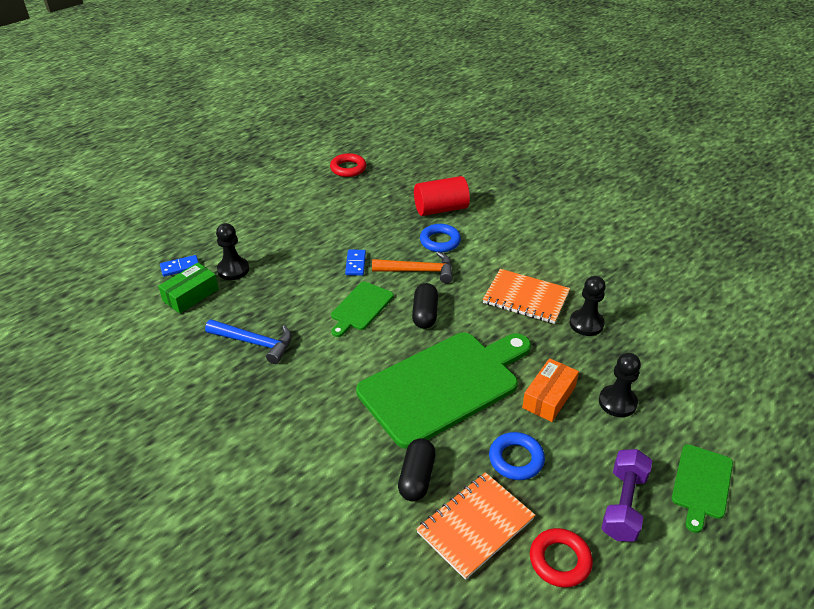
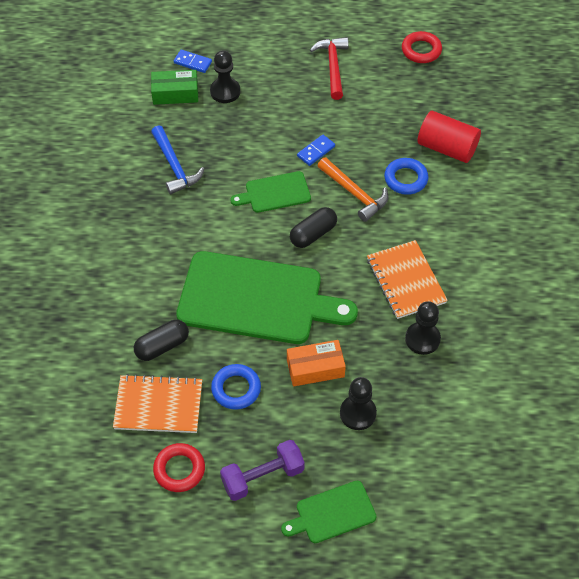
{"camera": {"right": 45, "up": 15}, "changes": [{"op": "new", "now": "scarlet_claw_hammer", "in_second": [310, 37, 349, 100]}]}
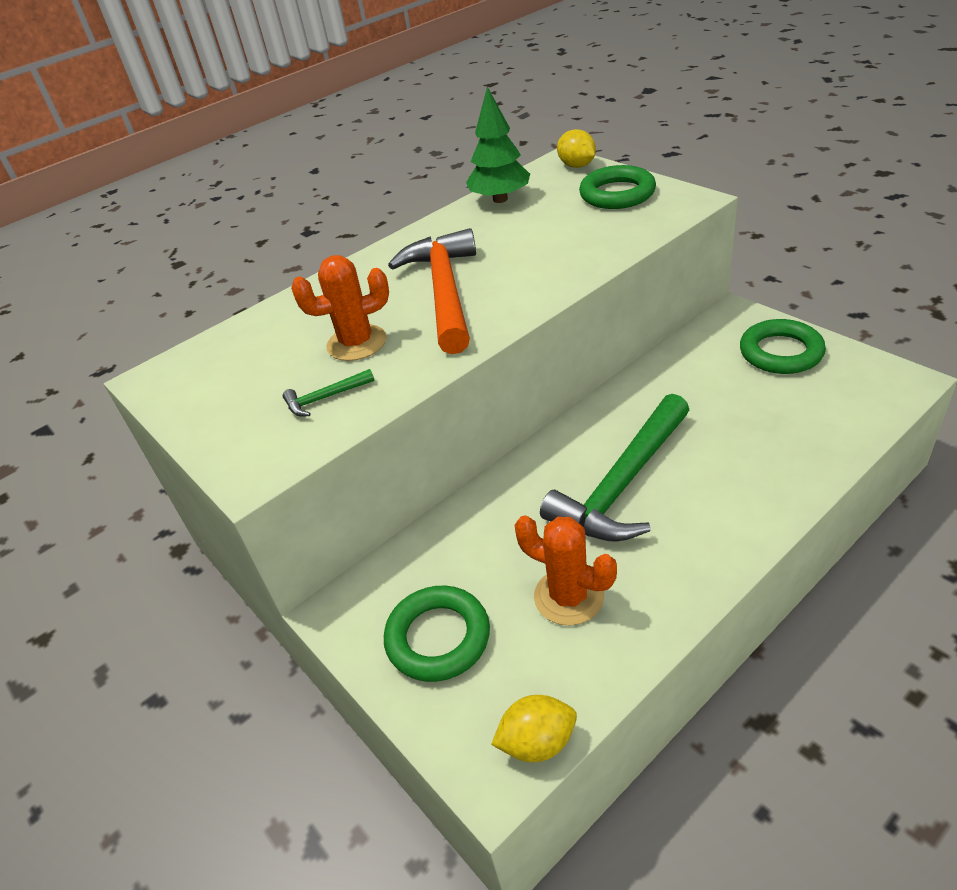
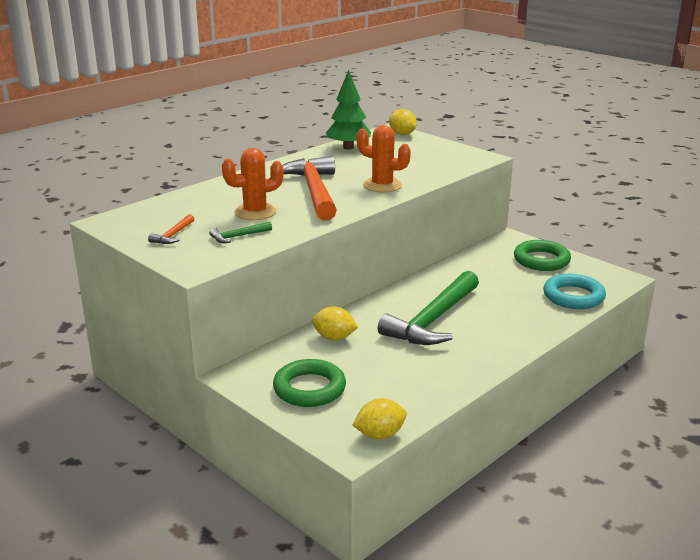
{"camera": {"right": -10, "up": -15}, "changes": [{"op": "gone", "was": "emerald_torus", "in_first": [579, 165, 656, 209]}, {"op": "shifted", "was": "orange-coloured_prickly_plant", "in_first": [514, 516, 617, 626], "in_second": [357, 125, 411, 192]}, {"op": "new", "now": "orange-coloured_claw_hammer", "in_second": [148, 214, 194, 244]}, {"op": "new", "now": "teal_torus", "in_second": [543, 274, 606, 309]}, {"op": "new", "now": "bright_yellow_toy_lemon", "in_second": [312, 307, 358, 340]}]}
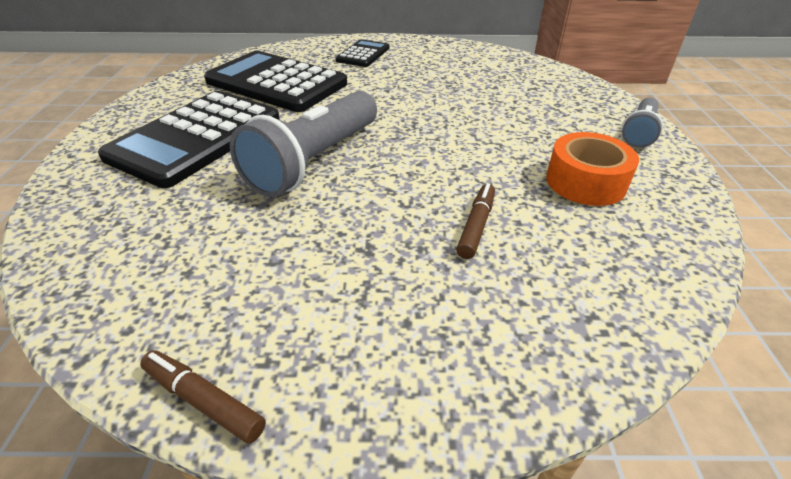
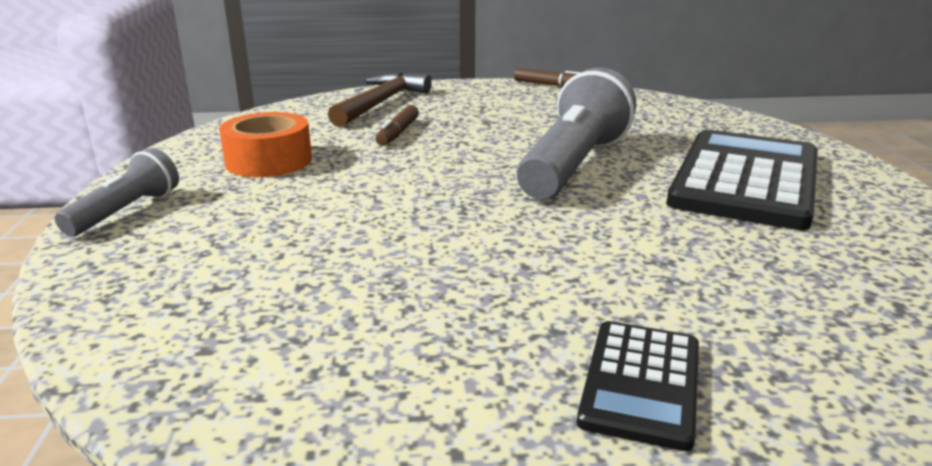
{"camera": {"right": 175, "up": -15}, "changes": [{"op": "gone", "was": "black_pocket_calculator", "in_first": [204, 51, 347, 112]}, {"op": "new", "now": "dark_brown_claw_hammer", "in_second": [328, 72, 432, 127]}]}
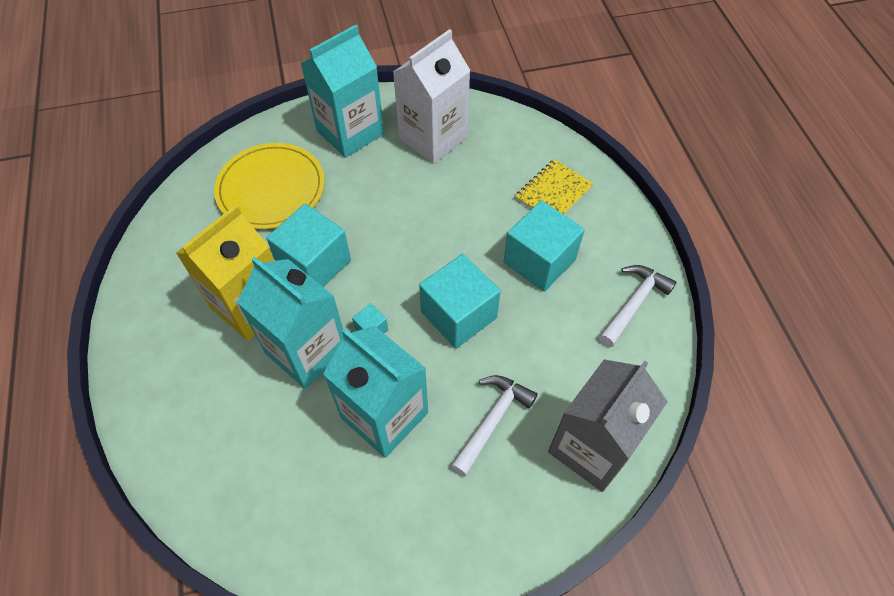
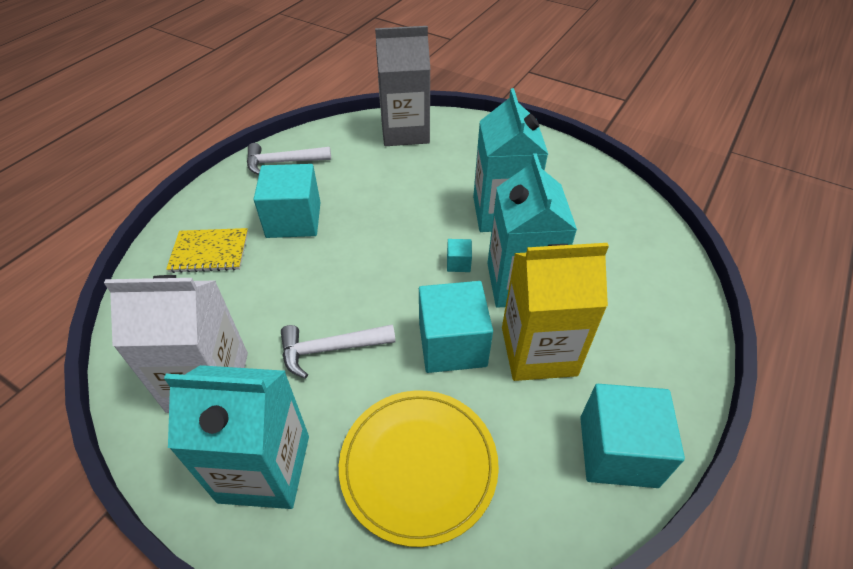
{"camera": {"right": -135, "up": -10}, "changes": [{"op": "shifted", "was": "teal_solid_cube", "in_first": [419, 254, 501, 349], "in_second": [580, 384, 685, 488]}, {"op": "shifted", "was": "pure_white_claw_hammer", "in_first": [451, 375, 538, 476], "in_second": [281, 324, 396, 379]}]}
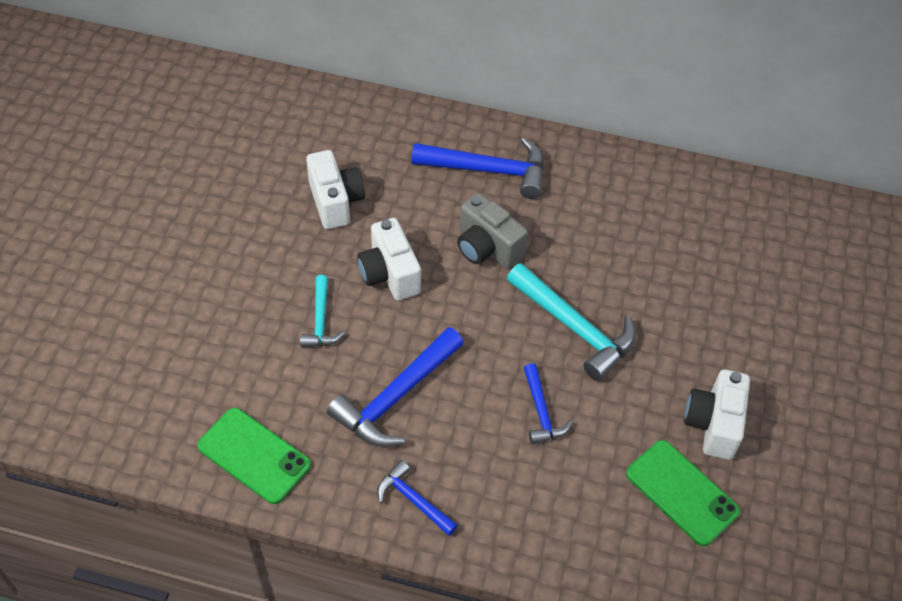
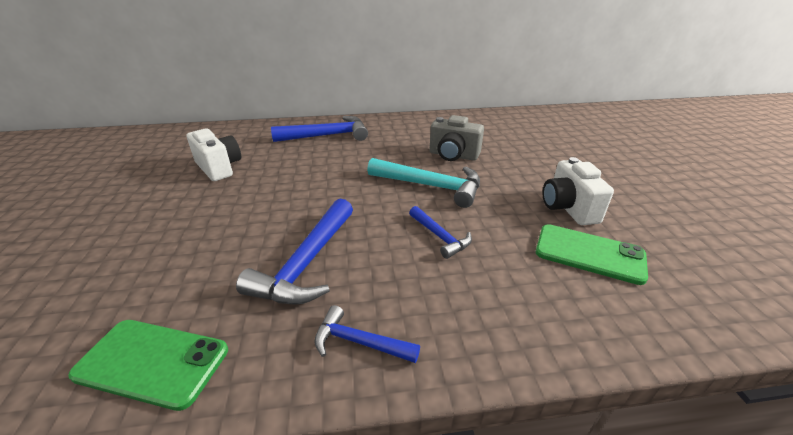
{"camera": {"right": -20, "up": -20}, "changes": [{"op": "shifted", "was": "grey_photo_camera", "in_first": [457, 193, 528, 269], "in_second": [429, 115, 484, 161]}, {"op": "gone", "was": "pure_white_photo_camera", "in_first": [357, 218, 421, 300]}, {"op": "gone", "was": "teal_claw_hammer", "in_first": [300, 275, 345, 348]}]}
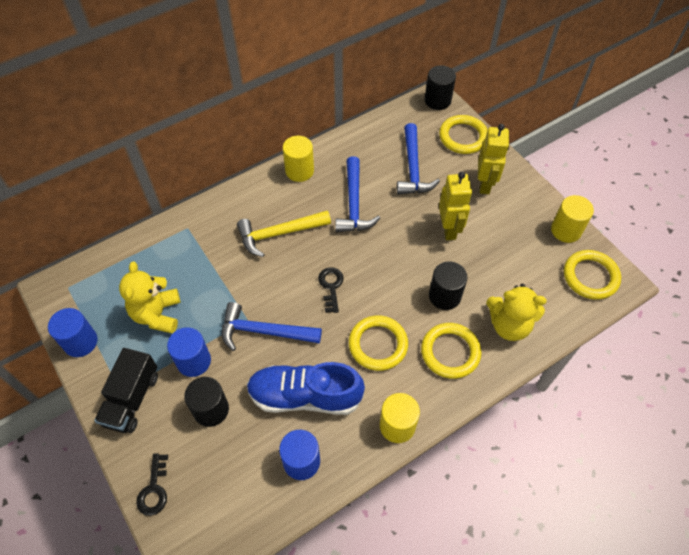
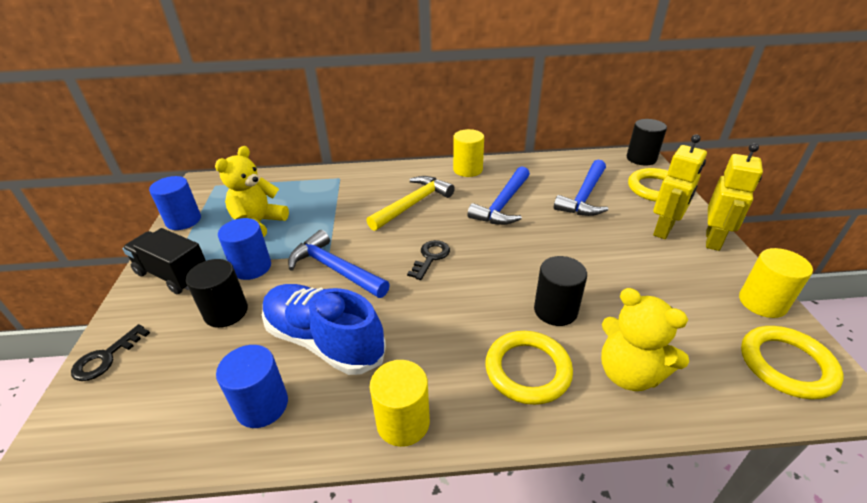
{"camera": {"right": 30, "up": -20}, "changes": [{"op": "shifted", "was": "bright_yellow_robot_figure", "in_first": [439, 171, 472, 240], "in_second": [706, 143, 763, 251]}, {"op": "rotated", "was": "bright_yellow_claw_hammer", "in_first": [237, 210, 331, 257], "in_second": [366, 176, 455, 231], "clockwise": 120}, {"op": "gone", "was": "bright_yellow_torus", "in_first": [349, 315, 408, 371]}, {"op": "rotated", "was": "black_truck", "in_first": [94, 348, 158, 433], "in_second": [122, 228, 206, 294], "clockwise": 75}]}
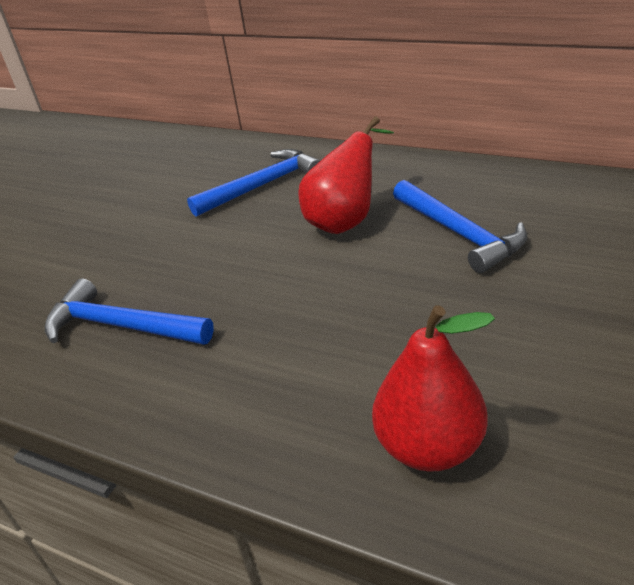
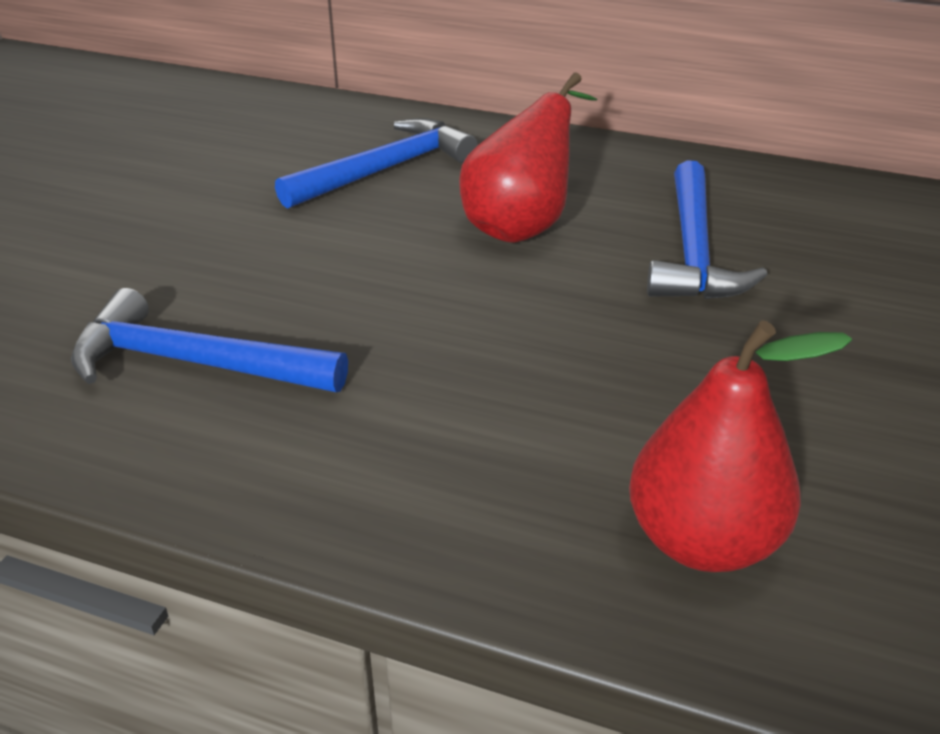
{"camera": {"right": -10, "up": 0}, "changes": [{"op": "rotated", "was": "blue_claw_hammer", "in_first": [393, 180, 527, 273], "in_second": [647, 160, 768, 299], "clockwise": 45}]}
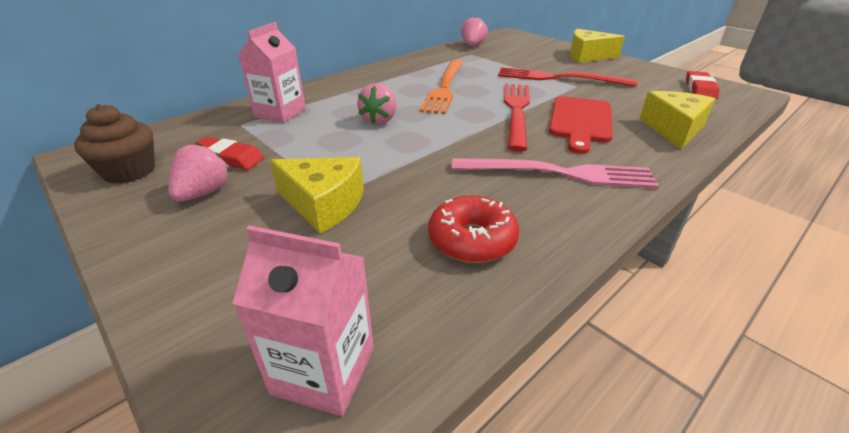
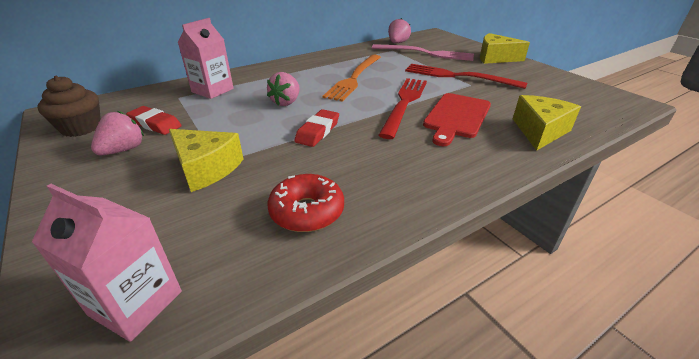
{"camera": {"right": 10, "up": 0}, "changes": [{"op": "shifted", "was": "scarlet_eraser", "in_first": [686, 71, 720, 99], "in_second": [294, 109, 339, 147]}, {"op": "shifted", "was": "rosy_fork", "in_first": [452, 158, 659, 189], "in_second": [372, 44, 474, 61]}]}
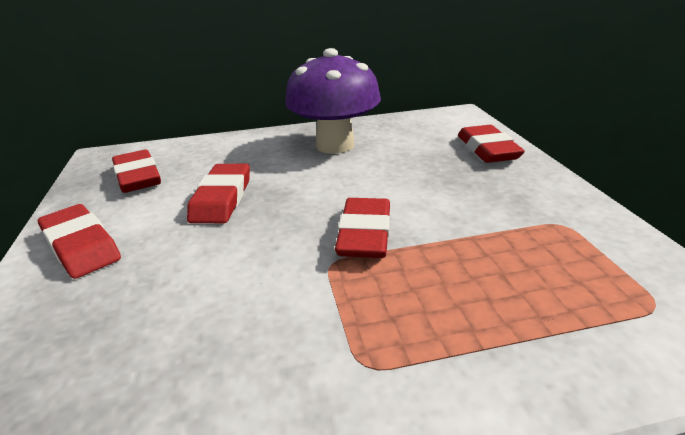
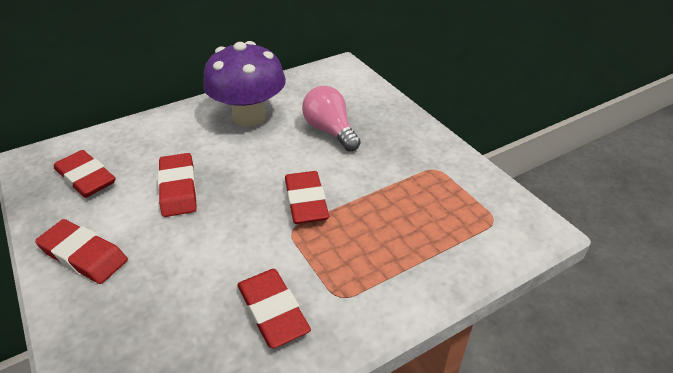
{"camera": {"right": -20, "up": 10}, "changes": [{"op": "shifted", "was": "scarlet_eraser", "in_first": [458, 125, 525, 163], "in_second": [237, 269, 311, 349]}, {"op": "new", "now": "rosy_light_bulb", "in_second": [302, 86, 361, 151]}]}
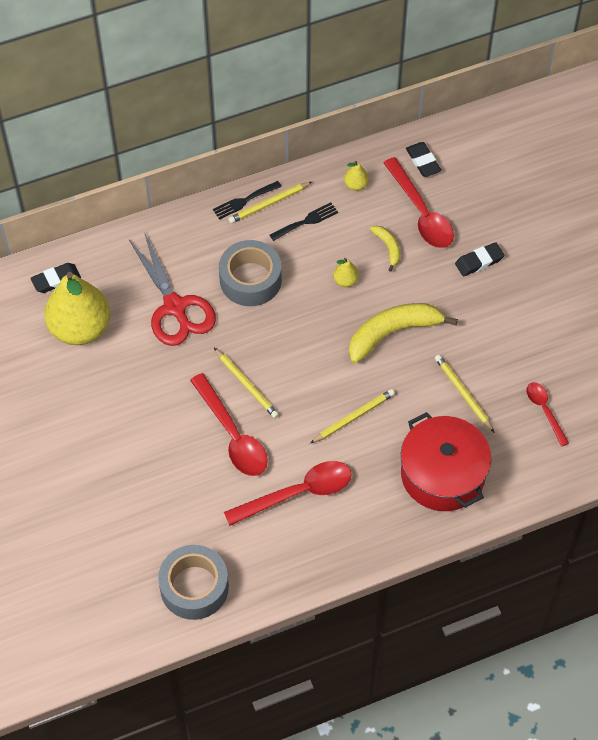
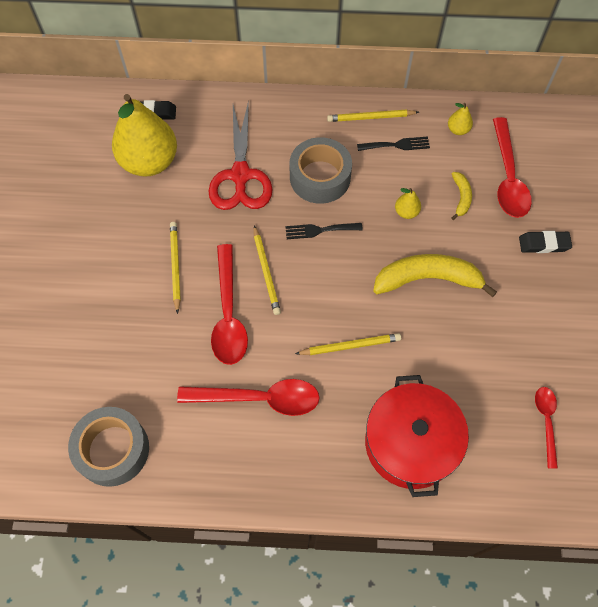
{"camera": {"right": 25, "up": 5}, "changes": [{"op": "gone", "was": "black_eraser", "in_first": [406, 142, 442, 177]}, {"op": "shifted", "was": "black_fork", "in_first": [213, 181, 282, 220], "in_second": [286, 223, 363, 239]}, {"op": "shifted", "was": "bright_yellow_pencil", "in_first": [435, 355, 495, 433], "in_second": [170, 222, 181, 314]}]}
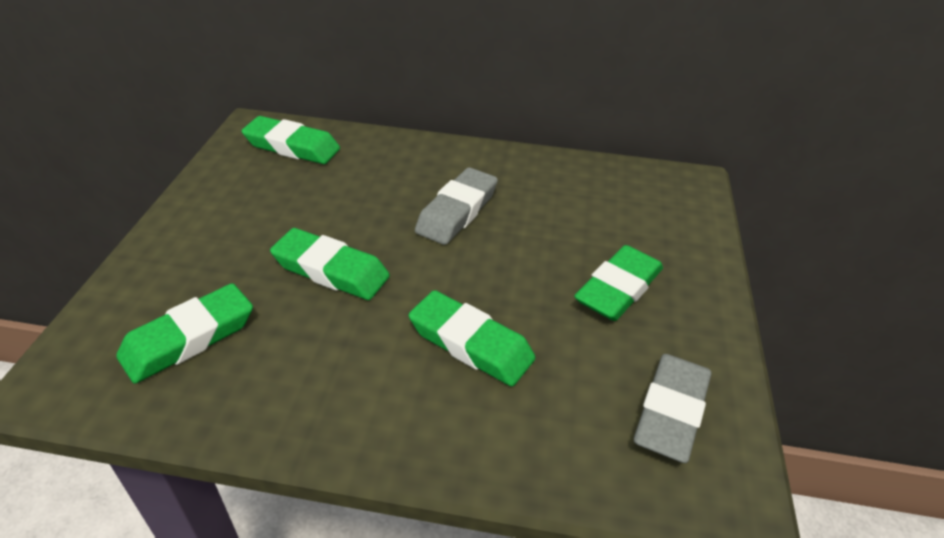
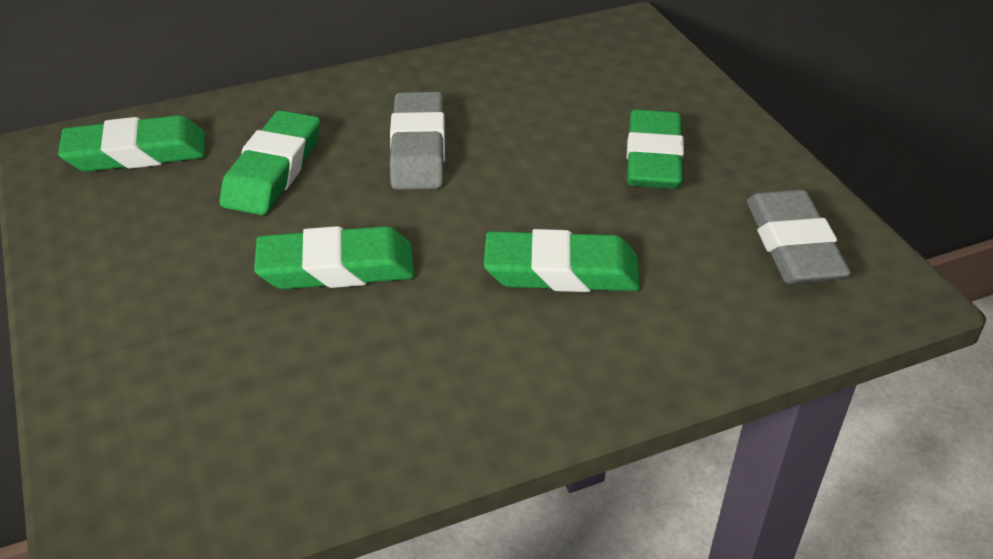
{"camera": {"right": -30, "up": 0}, "changes": [{"op": "shifted", "was": "emerald_eraser", "in_first": [116, 283, 253, 384], "in_second": [219, 110, 320, 215]}]}
